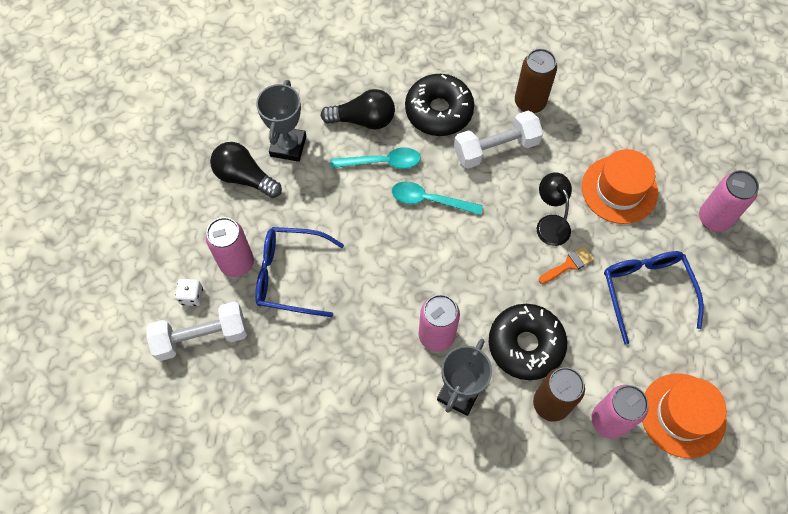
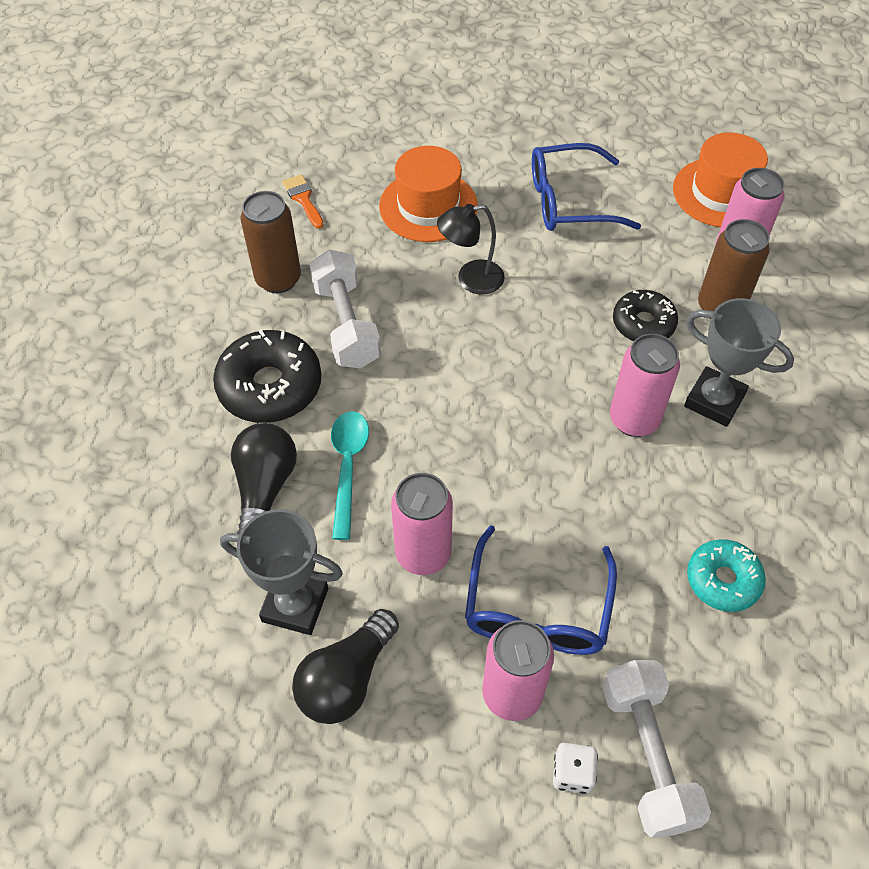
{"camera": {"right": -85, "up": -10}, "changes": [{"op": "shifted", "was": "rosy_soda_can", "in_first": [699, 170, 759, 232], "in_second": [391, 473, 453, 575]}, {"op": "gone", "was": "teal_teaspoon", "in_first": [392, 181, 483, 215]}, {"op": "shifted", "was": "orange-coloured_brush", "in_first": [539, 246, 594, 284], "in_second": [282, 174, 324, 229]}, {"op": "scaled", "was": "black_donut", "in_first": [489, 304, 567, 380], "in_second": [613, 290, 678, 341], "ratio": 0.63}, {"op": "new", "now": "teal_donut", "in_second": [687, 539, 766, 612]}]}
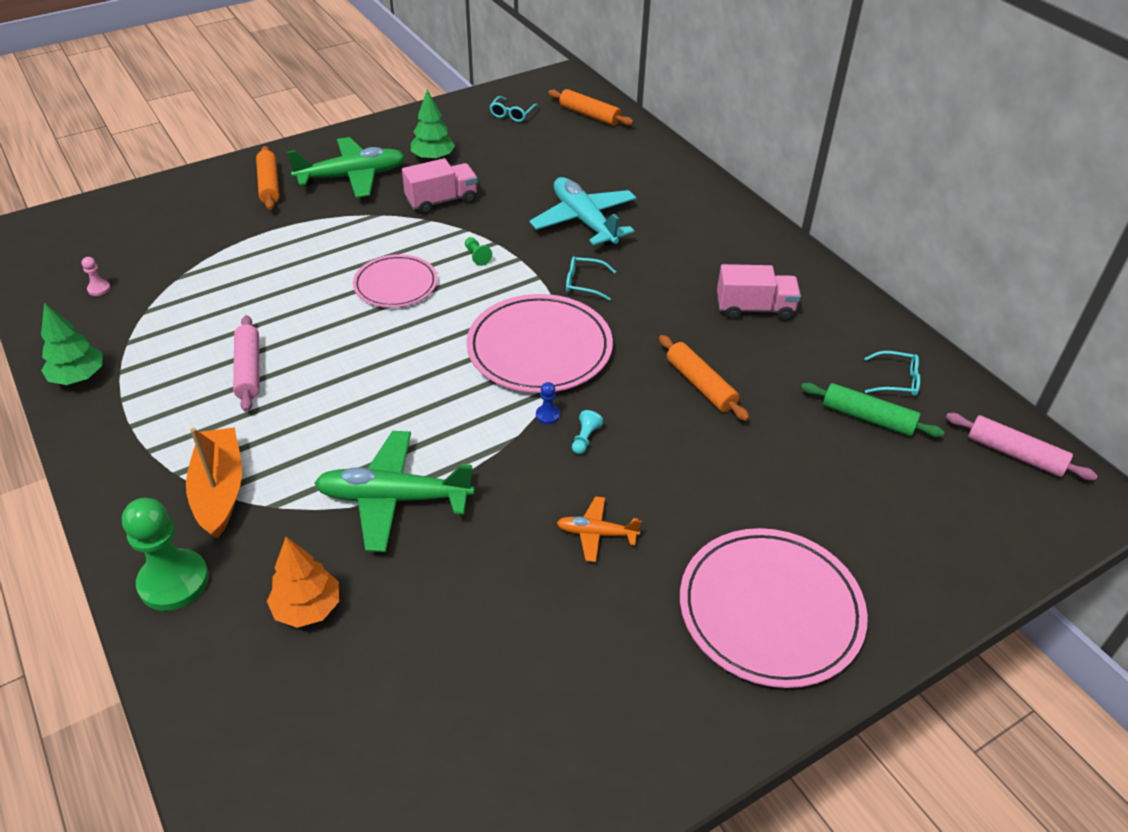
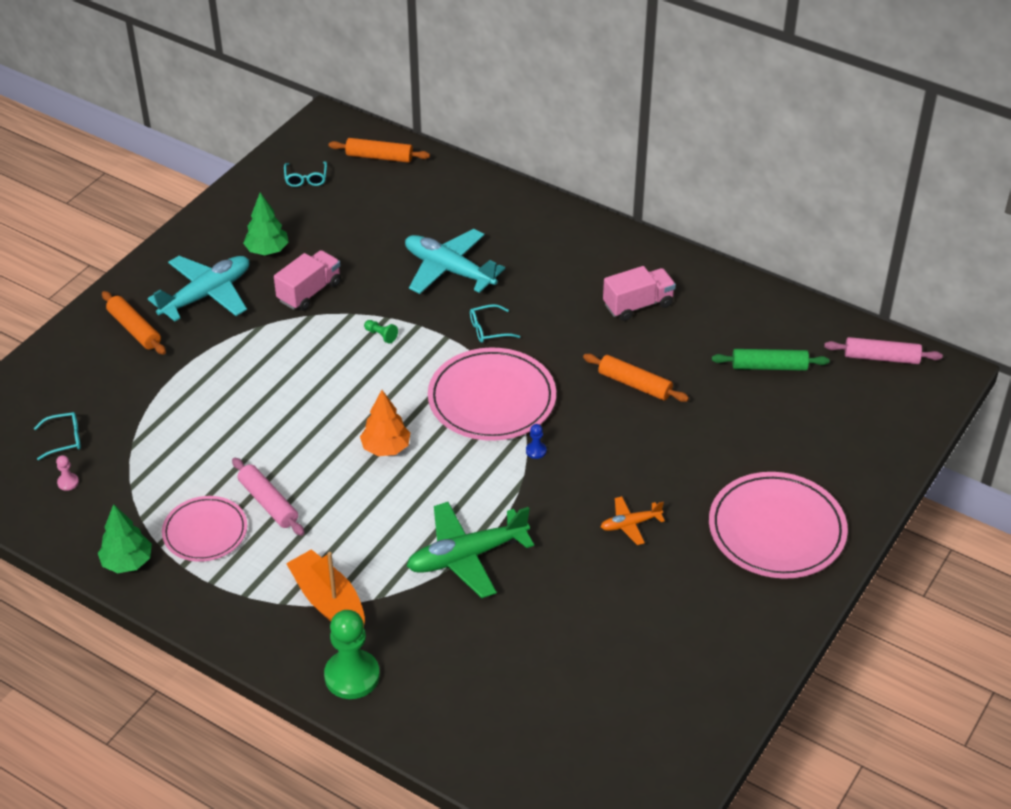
{"camera": {"right": -25, "up": 0}, "changes": [{"op": "repainted", "was": "emerald_toy_plane", "now": "teal_toy_plane", "in_first": [287, 137, 405, 198], "in_second": [148, 256, 249, 321]}, {"op": "shifted", "was": "rosy_dinner_plate", "in_first": [353, 254, 438, 308], "in_second": [162, 496, 247, 562]}, {"op": "shifted", "was": "teal_eyeglasses", "in_first": [864, 351, 920, 396], "in_second": [34, 412, 81, 460]}, {"op": "gone", "was": "teal_pawn", "in_first": [572, 410, 604, 454]}, {"op": "shifted", "was": "orange-coloured_toy_tree", "in_first": [267, 537, 339, 628], "in_second": [360, 390, 410, 456]}]}
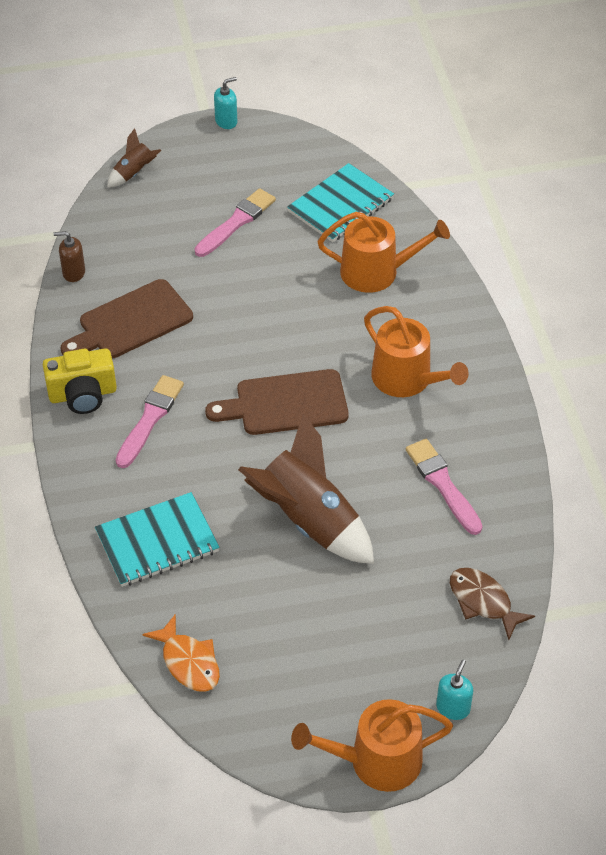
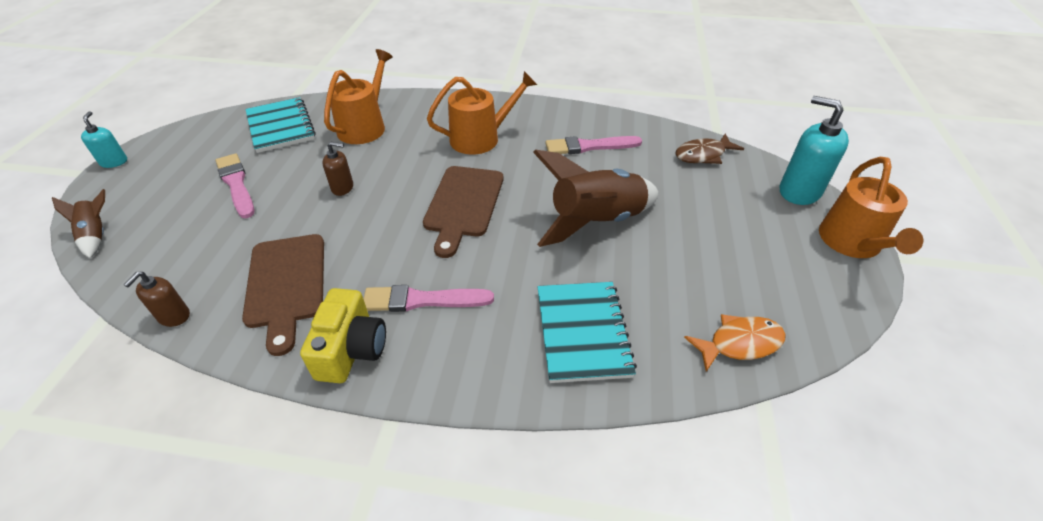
{"camera": {"right": -70, "up": -5}, "changes": [{"op": "rotated", "was": "rosy_brush", "in_first": [116, 375, 184, 468], "in_second": [364, 285, 494, 312], "clockwise": -45}, {"op": "scaled", "was": "teal_soap_pump", "in_first": [436, 659, 473, 720], "in_second": [780, 96, 849, 205], "ratio": 1.81}, {"op": "new", "now": "dark_brown_soap_pump", "in_second": [323, 142, 353, 196]}]}
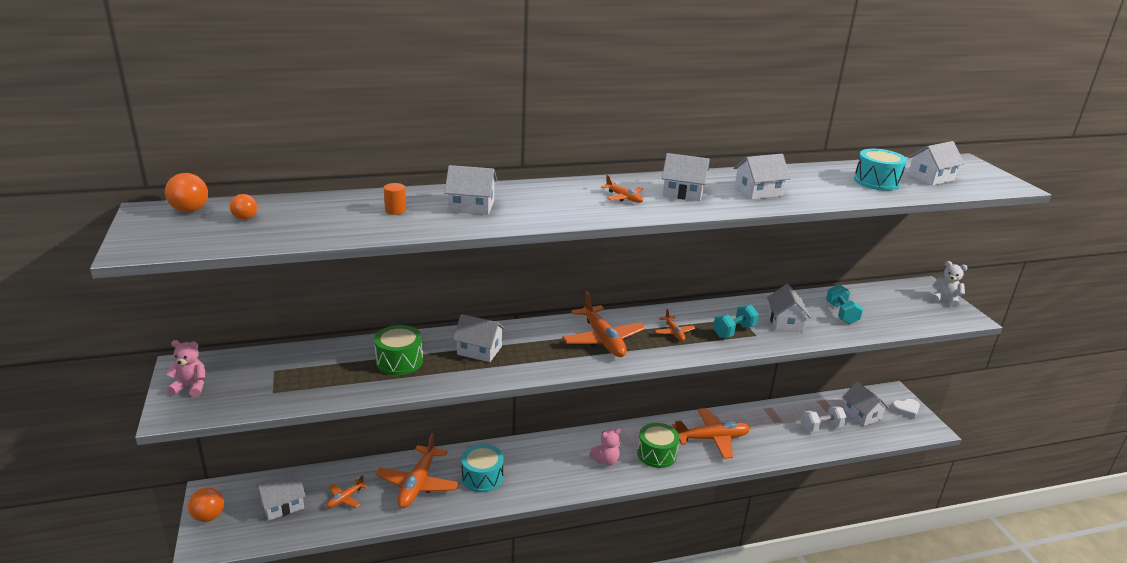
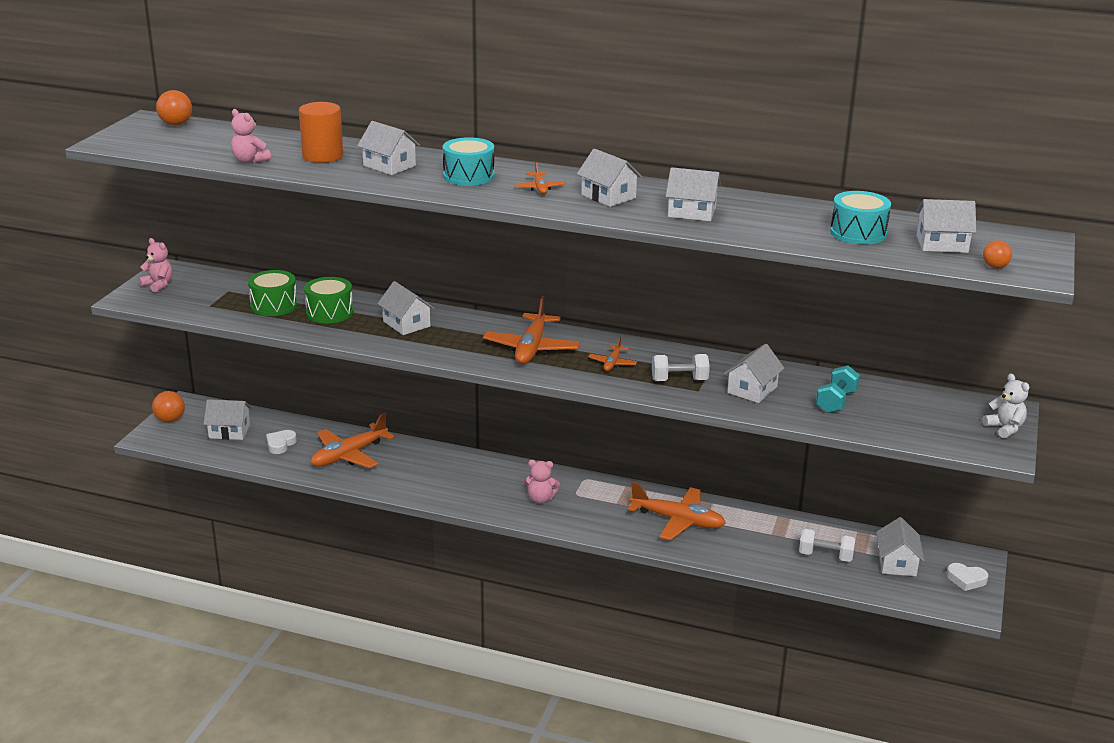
{"camera": {"right": 35, "up": 0}, "changes": [{"op": "scaled", "was": "orange-coloured_cylinder", "in_first": [384, 183, 406, 215], "in_second": [299, 102, 343, 163], "ratio": 2.01}, {"op": "shifted", "was": "orange-coloured_sphere", "in_first": [230, 194, 257, 220], "in_second": [983, 240, 1012, 269]}, {"op": "repainted", "was": "teal_dumbbell", "now": "pure_white_dumbbell", "in_first": [713, 305, 759, 338], "in_second": [652, 354, 710, 381]}, {"op": "shifted", "was": "emerald_toy_drum", "in_first": [637, 423, 680, 468], "in_second": [248, 270, 297, 316]}, {"op": "shifted", "was": "teal_toy_drum", "in_first": [461, 444, 504, 492], "in_second": [443, 137, 495, 186]}, {"op": "swapped", "was": "orange-coloured_toy_plane", "now": "pure_white_love_heart", "in_first": [327, 475, 368, 508], "in_second": [266, 430, 297, 454]}, {"op": "new", "now": "rosy_teddy", "in_second": [231, 109, 271, 163]}]}
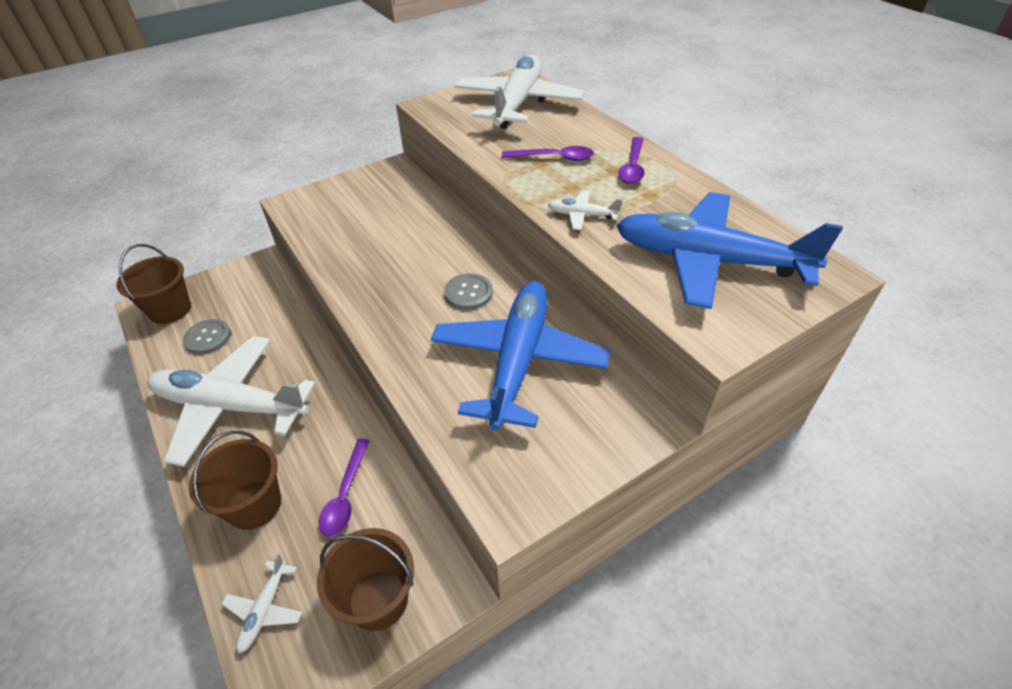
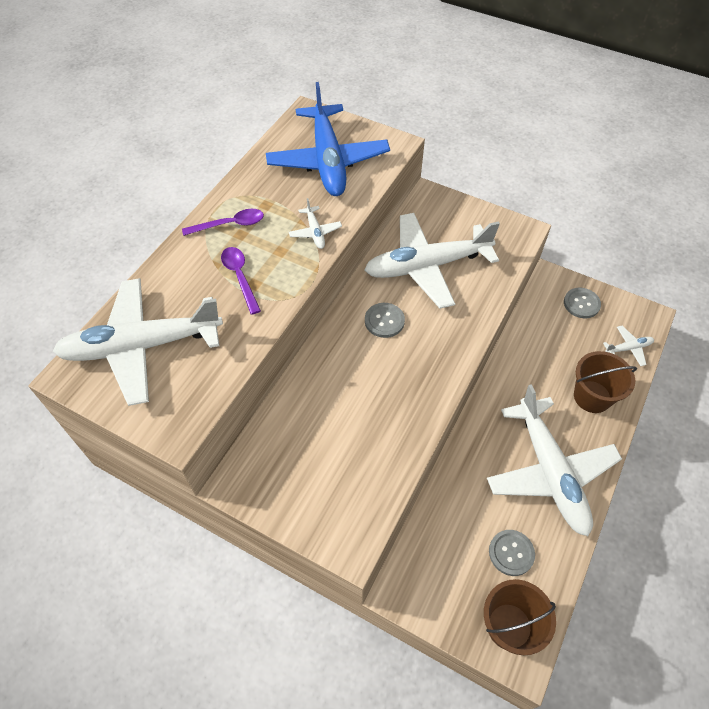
{"camera": {"right": -120, "up": 10}, "changes": [{"op": "repainted", "was": "blue_toy_plane", "now": "pure_white_toy_plane", "in_first": [431, 281, 610, 431], "in_second": [365, 213, 500, 309]}, {"op": "gone", "was": "royal_purple_teaspoon", "in_first": [319, 439, 370, 537]}, {"op": "swapped", "was": "dark_brown_pail", "now": "grey_shirt_button", "in_first": [317, 528, 414, 631], "in_second": [564, 288, 601, 318]}]}
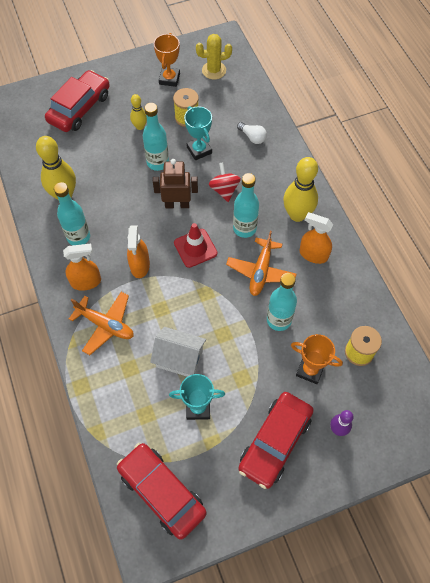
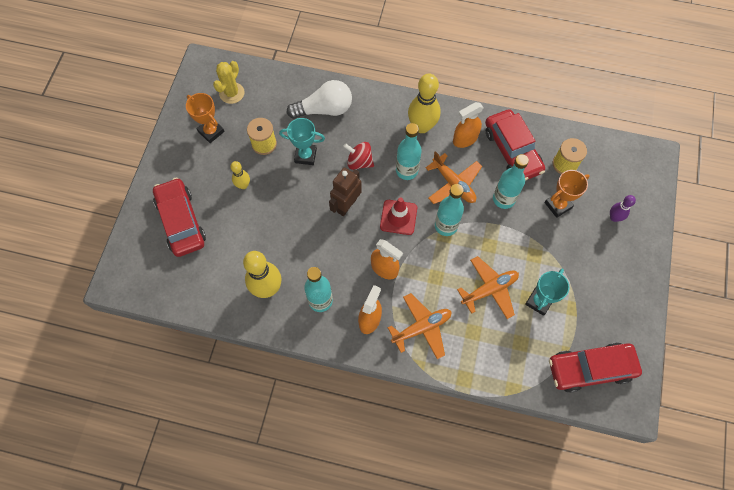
{"camera": {"right": -55, "up": 5}, "changes": [{"op": "shifted", "was": "teal_flask", "in_first": [143, 103, 169, 171], "in_second": [435, 184, 464, 236]}, {"op": "scaled", "was": "pure_white_light_bulb", "in_first": [237, 122, 267, 144], "in_second": [287, 80, 352, 119], "ratio": 1.91}, {"op": "swapped", "was": "pure_white_toy_house", "now": "orange-coloured_toy_plane", "in_first": [150, 327, 206, 377], "in_second": [457, 256, 519, 319]}, {"op": "shifted", "was": "scarlet_automobile", "in_first": [238, 392, 314, 489], "in_second": [485, 109, 545, 181]}]}
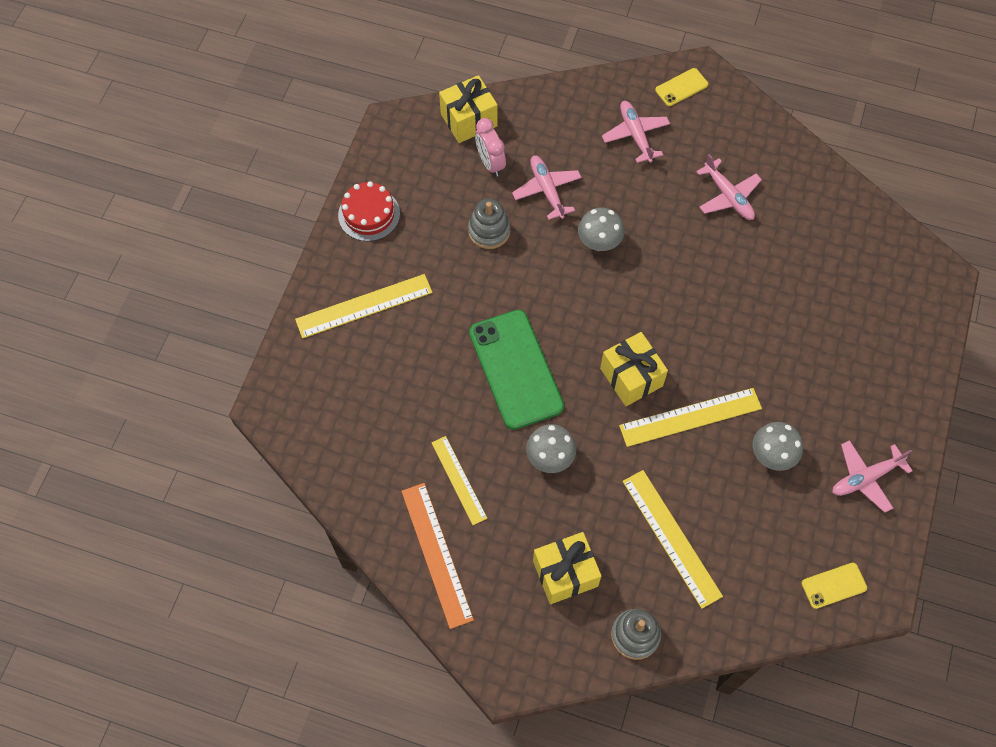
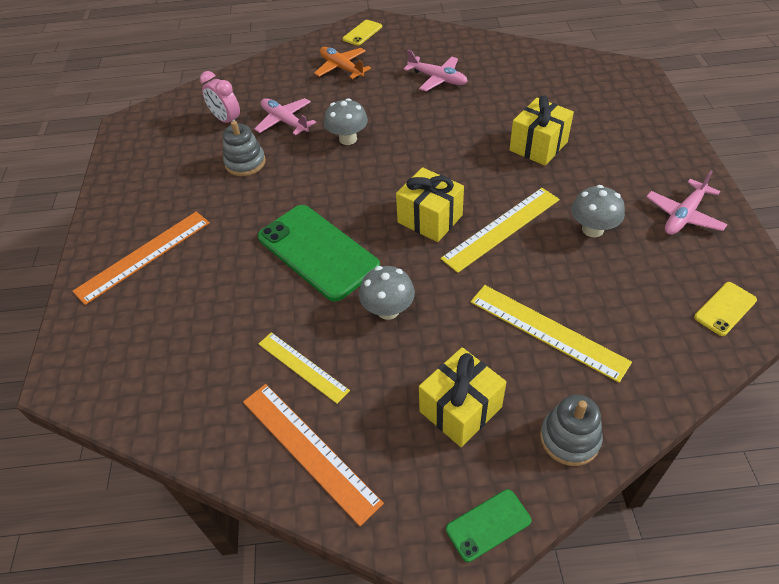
{"camera": {"right": -20, "up": -15}, "changes": [{"op": "shifted", "was": "bright_yellow_wrapped_gift", "in_first": [439, 75, 498, 143], "in_second": [509, 96, 574, 166]}, {"op": "repainted", "was": "rosy_toy_plane", "now": "orange-coloured_toy_plane", "in_first": [602, 101, 670, 163], "in_second": [314, 47, 371, 79]}, {"op": "gone", "was": "scarlet_gateau", "in_first": [338, 181, 400, 241]}, {"op": "repainted", "was": "bright_yellow_measuring_stick", "now": "orange-coloured_measuring_stick", "in_first": [295, 274, 433, 339], "in_second": [72, 212, 210, 305]}, {"op": "new", "now": "emerald_phone", "in_second": [446, 489, 531, 562]}]}
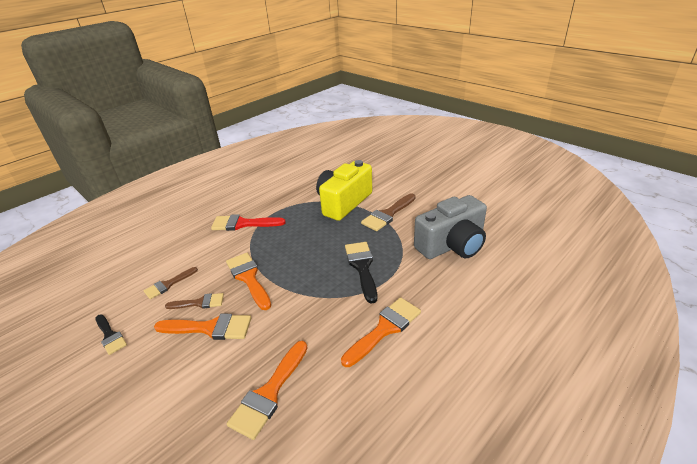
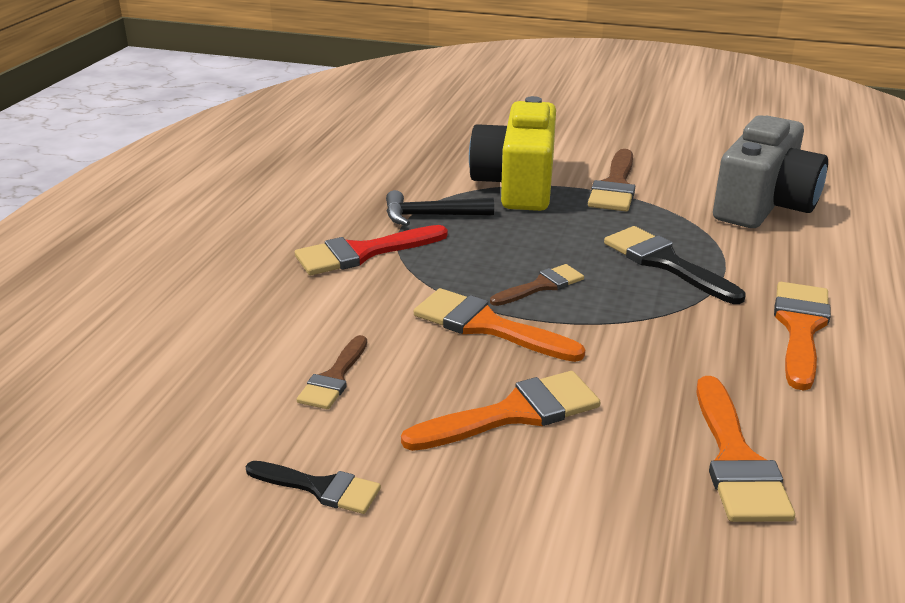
{"camera": {"right": -30, "up": -5}, "changes": [{"op": "shifted", "was": "dark_brown_brush", "in_first": [165, 293, 224, 309], "in_second": [490, 264, 584, 306]}, {"op": "new", "now": "black_claw_hammer", "in_second": [386, 190, 494, 226]}]}
